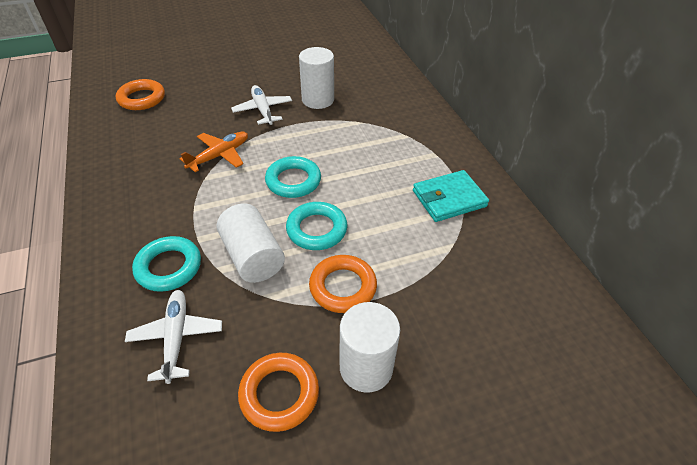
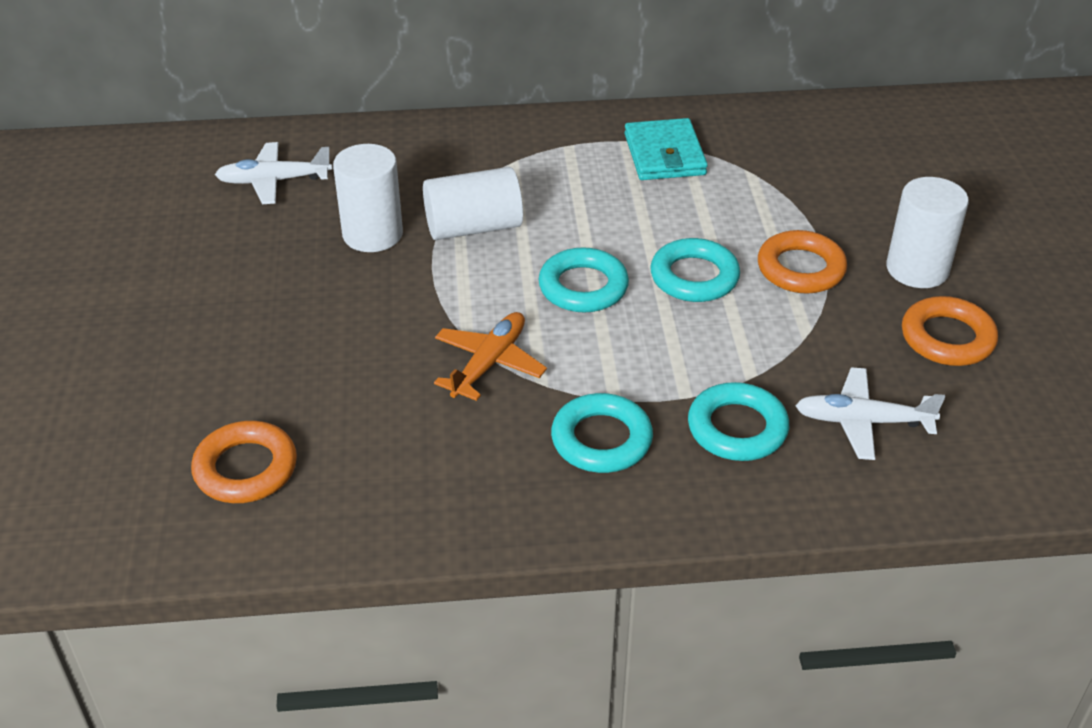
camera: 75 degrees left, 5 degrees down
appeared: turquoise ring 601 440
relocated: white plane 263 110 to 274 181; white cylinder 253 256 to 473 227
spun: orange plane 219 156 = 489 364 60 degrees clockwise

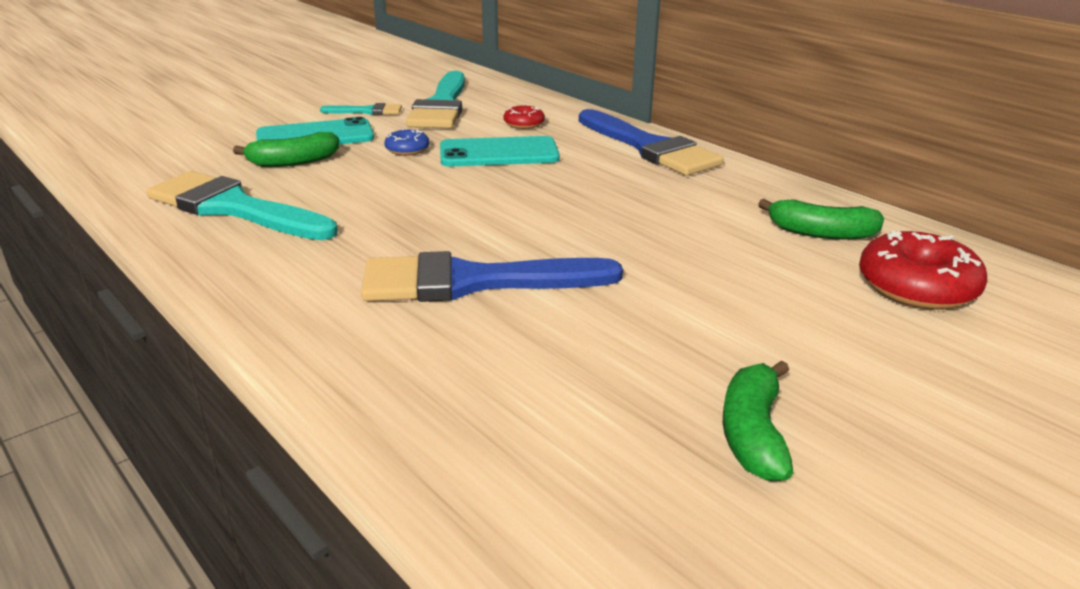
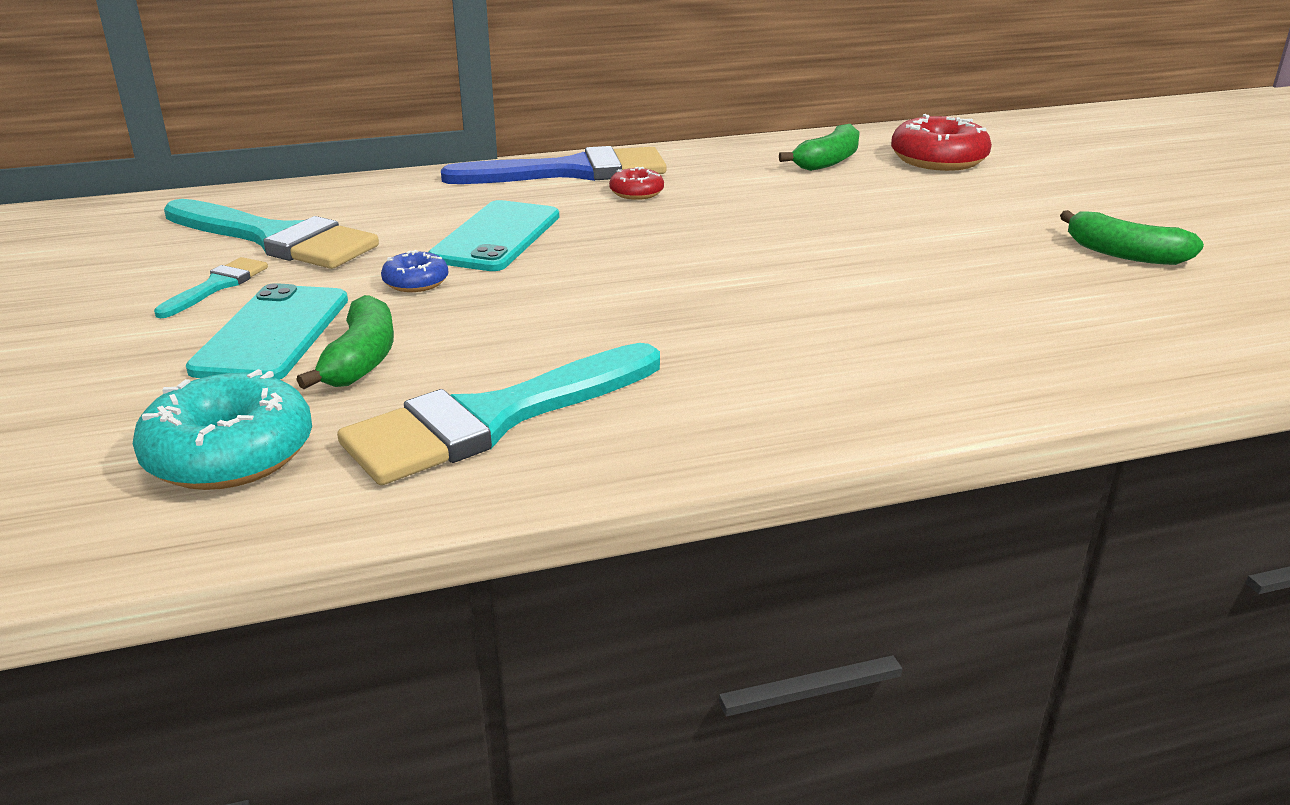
camera: 65 degrees left, 0 degrees up
missing: blue brush 473 282
appeared: turquoise donut 230 454
relocated: red donut 524 124 to 636 193

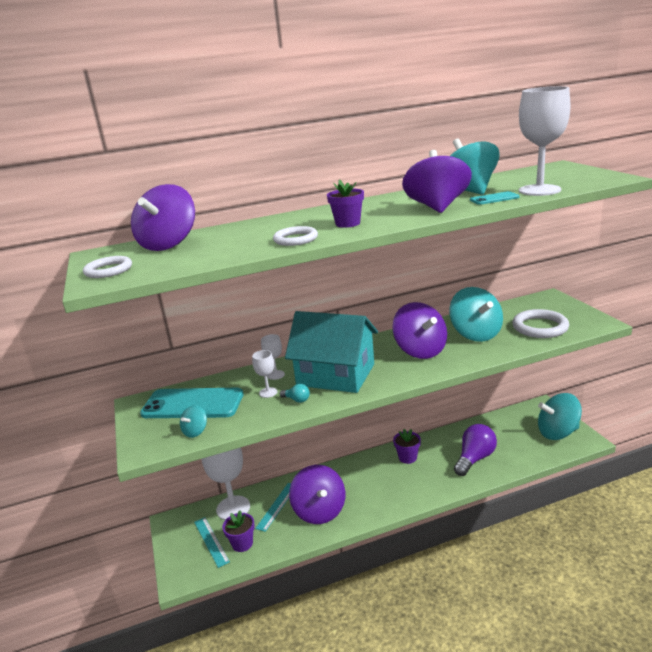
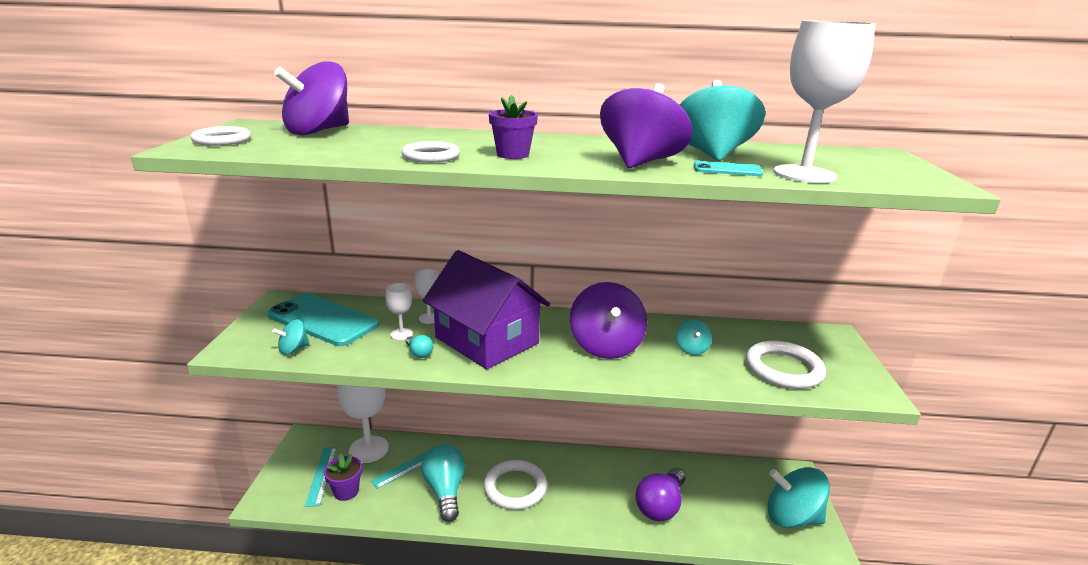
camera: 20 degrees right, 0 degrees up
missing: purple flower pot 407 457
appeared: white ring 515 487
exchanged: purple spinning top 319 511 to turquoise light bulb 445 491
colour: turquoise house 335 375 to purple house 486 340
spun: purple light bulb 475 459 = 660 506 150 degrees clockwise
size: turquoise spinning top 475 334 = 691 349 x0.47

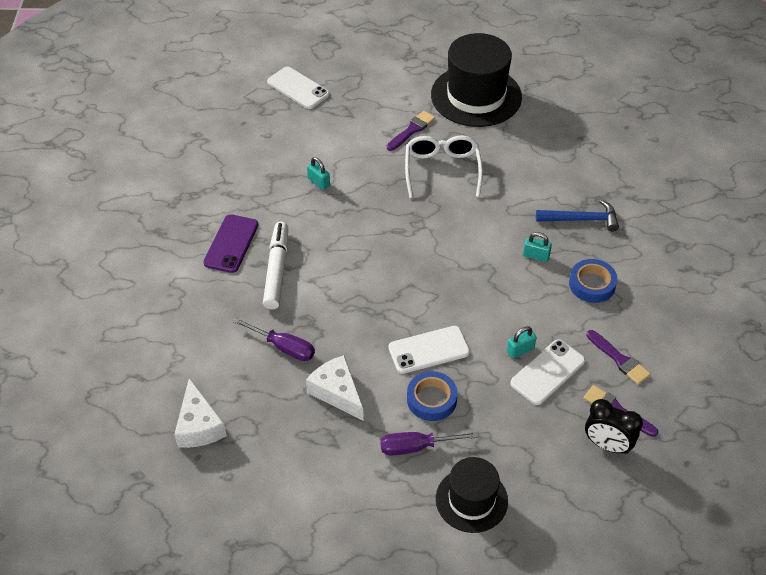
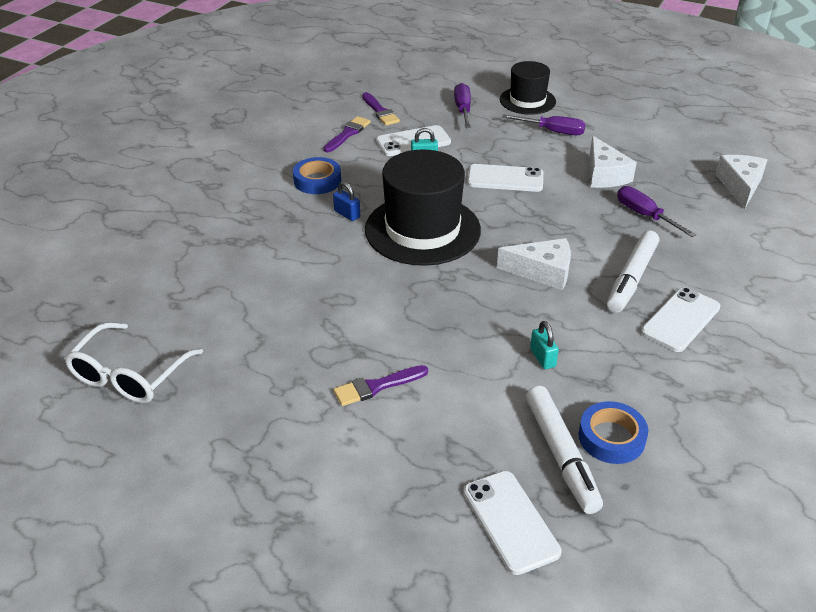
camera: 155 degrees left, 10 degrees down
missing: blue hammer 581 219; black clock 607 445
appeared: purple screwdriver 463 109; white cheese 542 272; white marker 561 455
relocated: white glasses 442 170 to 130 375; black hat 476 96 to 422 230; blue tape 431 399 to 611 438
colour: turquoise padlock 536 256 to blue padlock 347 214; purple phone 231 244 to white phone 680 320
spun: purple brush 619 359 = 347 134 45 degrees clockwise

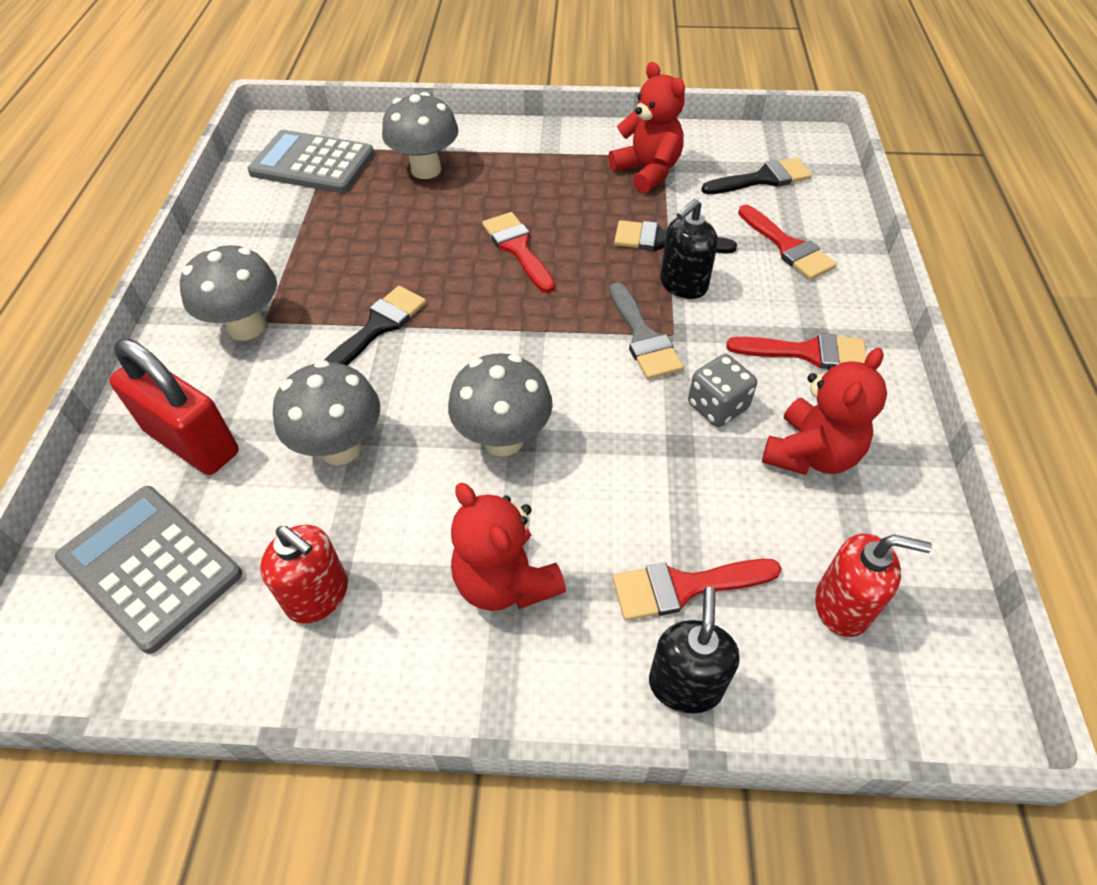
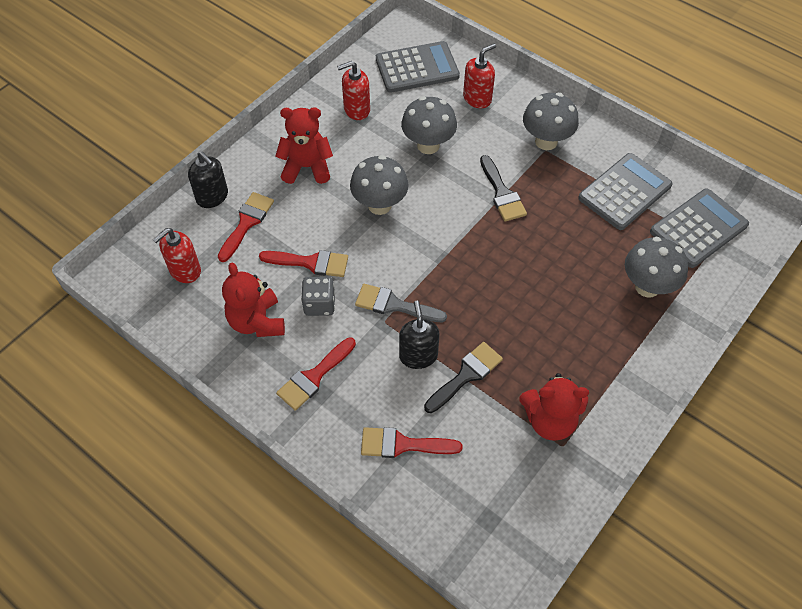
camera: 125 degrees right, 5 degrees up
missing: black brush 762 179
appeared: grey calculator 624 192
relocated: red brush 517 248 to 310 263
exchanged: red padlock 192 442 to red soap dispenser 477 98

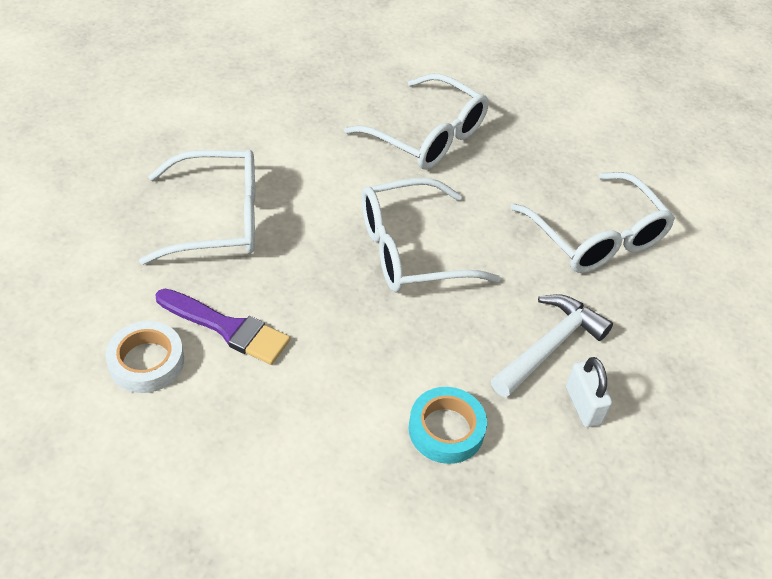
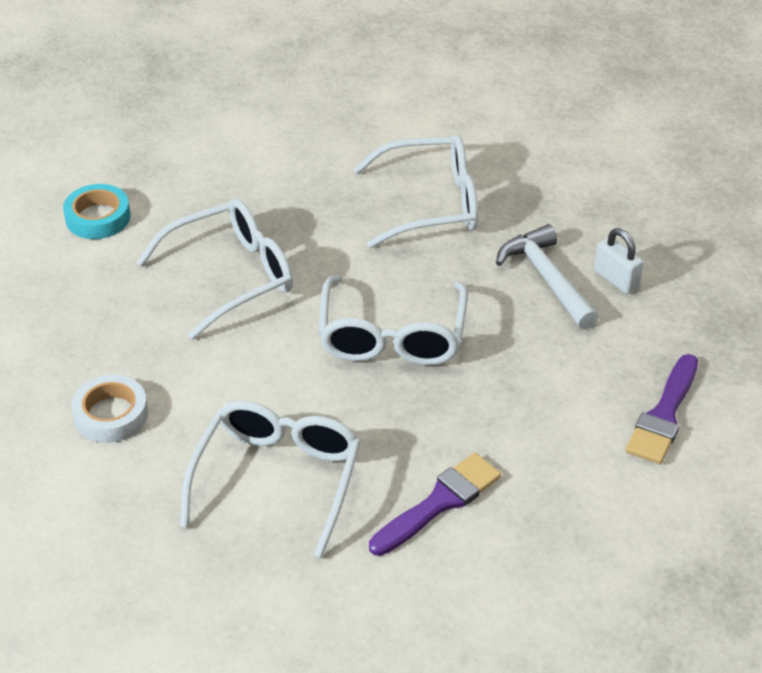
camera: 65 degrees left, 5 degrees down
appeared: purple brush 664 415
relocated: turquoise tape 446 429 to 98 217; white tape 146 362 to 111 414
spun: white padlock 583 405 = 616 279 45 degrees clockwise

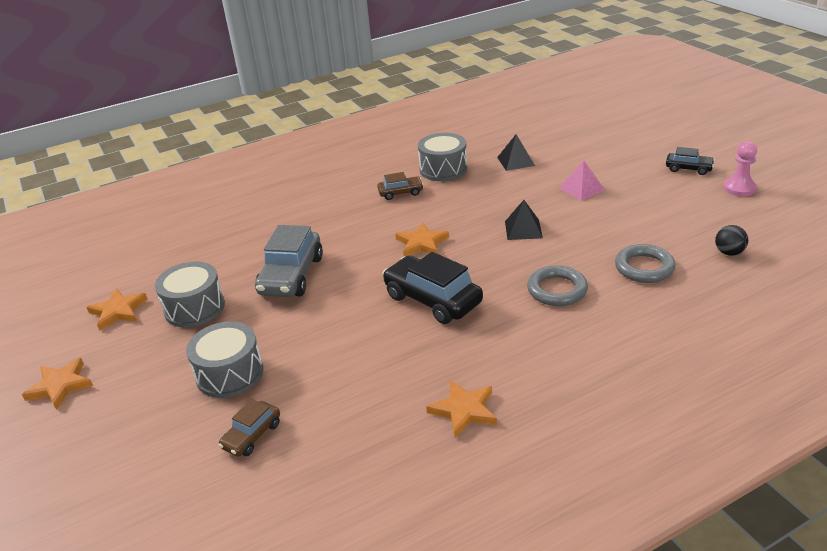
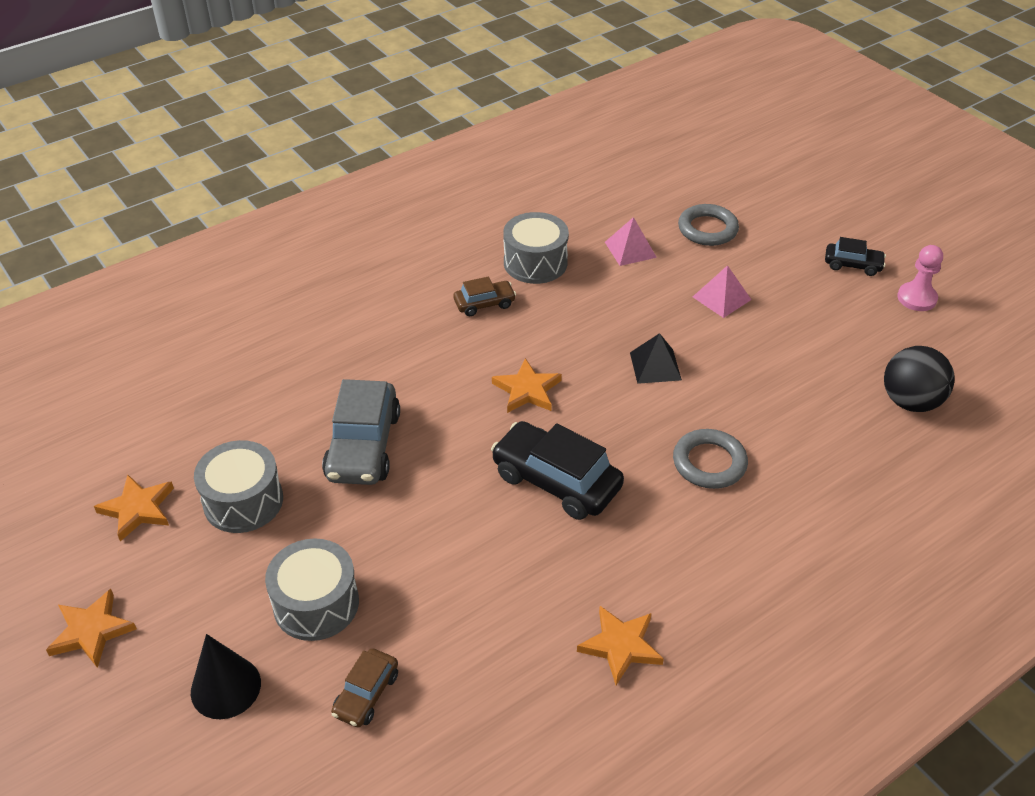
camera: 10 degrees left, 10 degrees up
appeared: black cone 225 687
relocated: grey ring 644 268 to 707 229
colour: black pyramid 516 161 to pink pyramid 630 249
size: black ball 729 252 = 910 402 x1.76

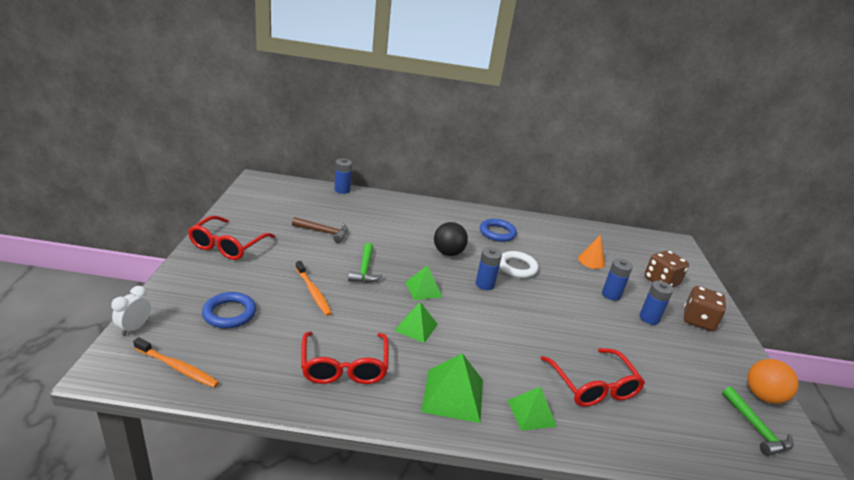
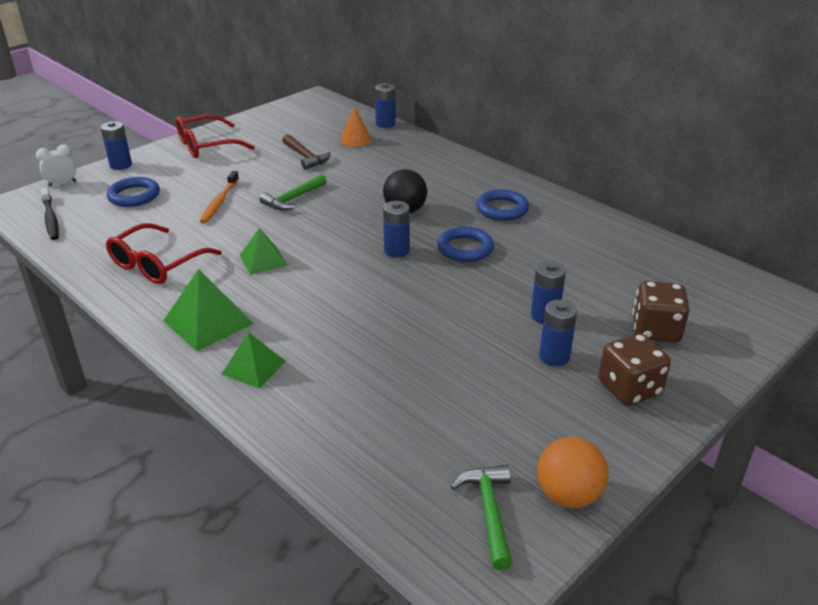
camera: 45 degrees right, 5 degrees up
missing: green pyramid 423 289; red glasses 593 386
appeared: blue battery 121 165
relocated: orange cone 591 261 to 355 139
colour: orange toothbrush 178 368 to black toothbrush 51 219; white ring 517 267 to blue ring 465 248
spun: green hammer 756 428 = 489 512 150 degrees clockwise

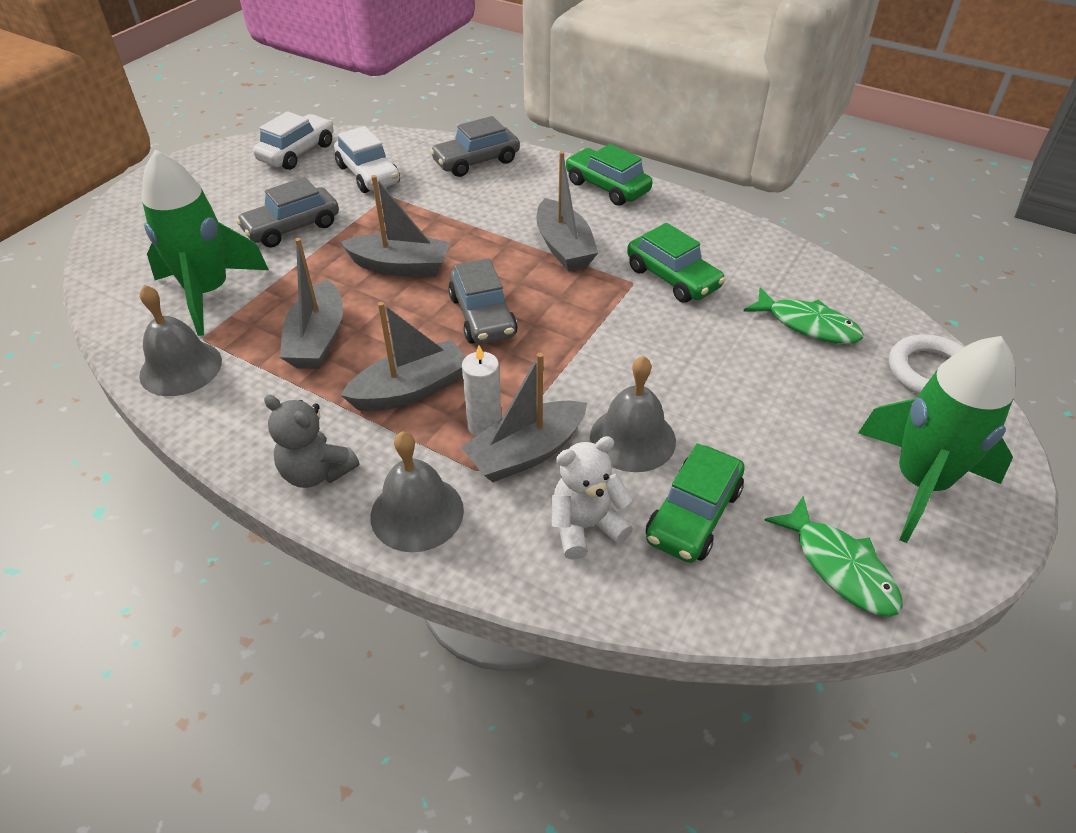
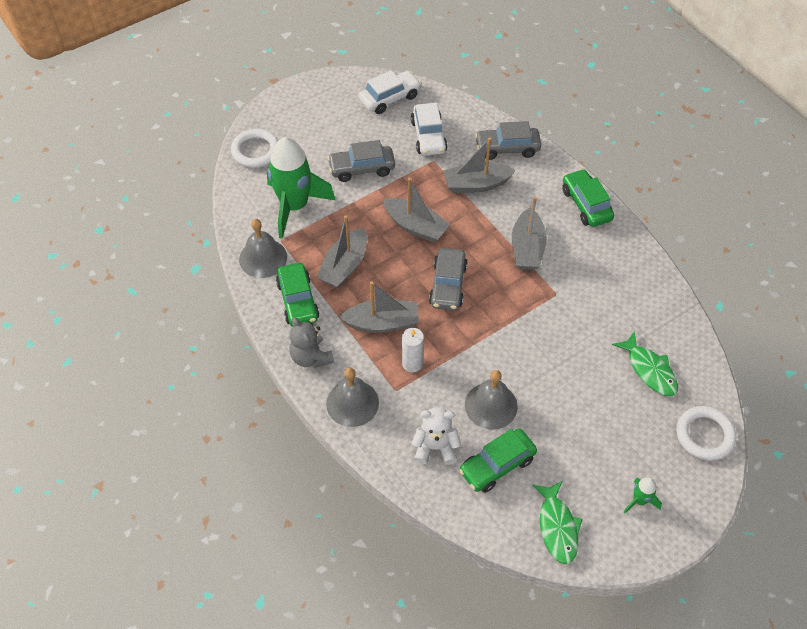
camera: 25 degrees right, 10 degrees up
appeared: white ring 256 151
relocated: green car 672 278 to 298 301; grey boat 526 452 to 476 184
size: green rocket 919 482 = 639 500 x0.43

